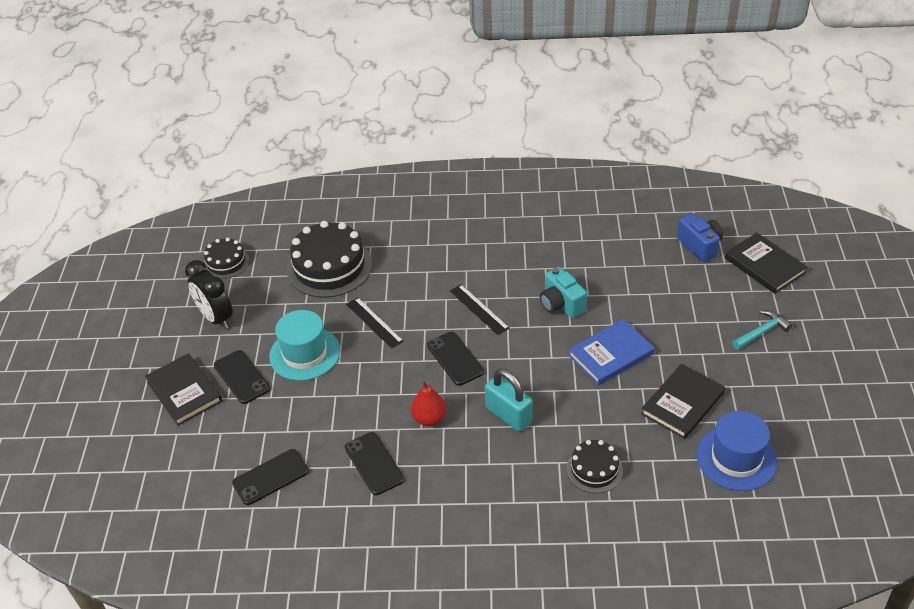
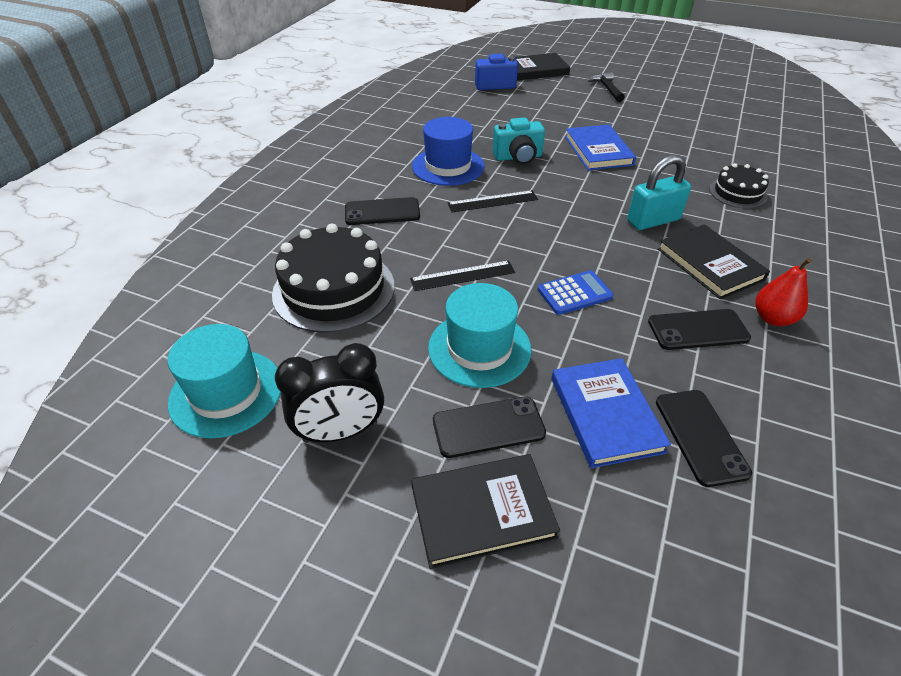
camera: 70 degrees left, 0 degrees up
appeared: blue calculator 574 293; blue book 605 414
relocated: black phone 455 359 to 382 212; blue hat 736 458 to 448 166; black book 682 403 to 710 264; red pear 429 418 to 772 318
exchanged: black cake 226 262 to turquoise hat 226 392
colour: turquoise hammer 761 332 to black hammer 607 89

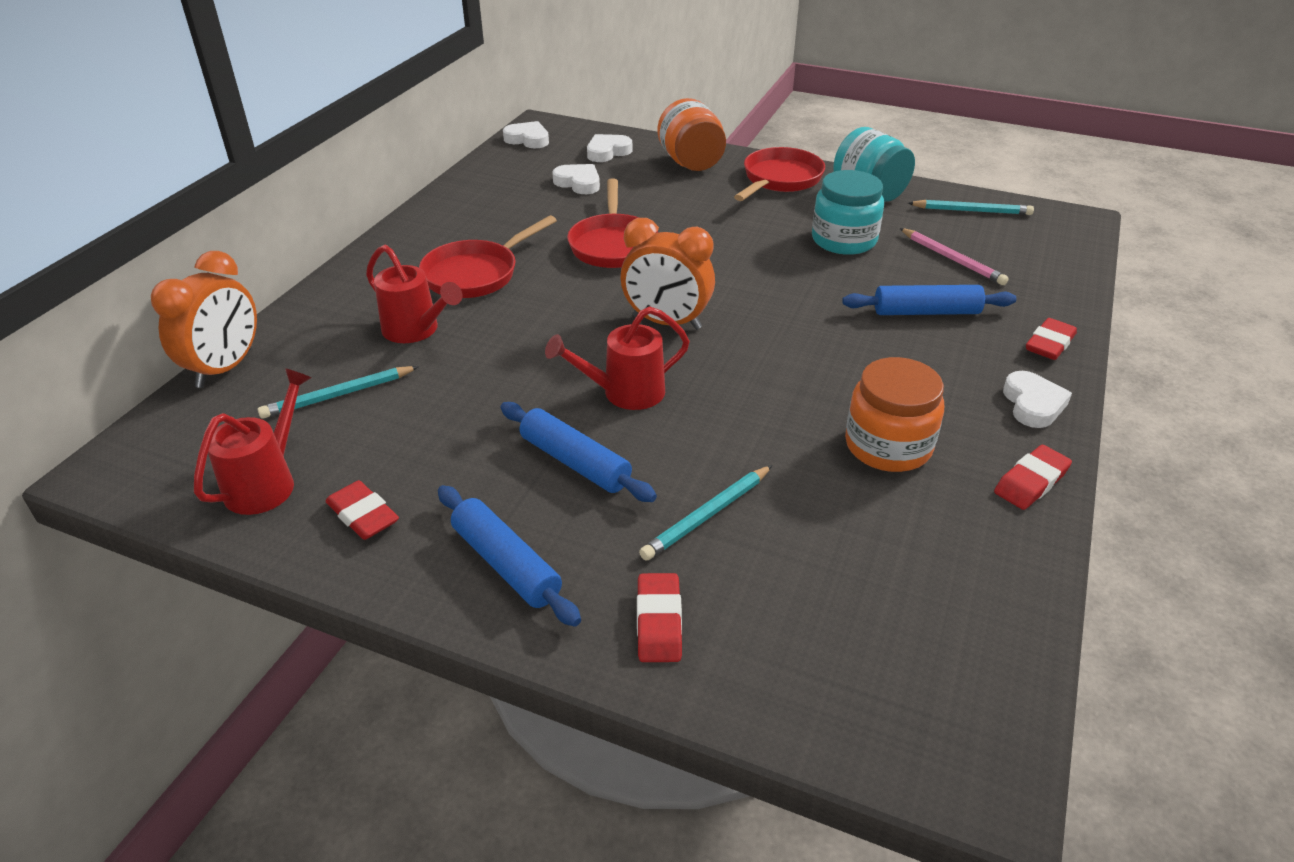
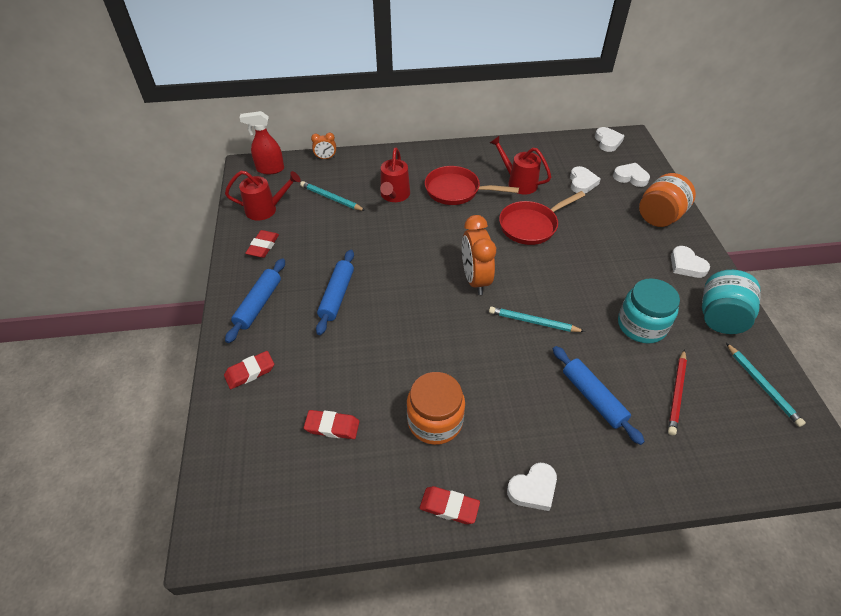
camera: 60 degrees right, 10 degrees up
appeared: red spray bottle 270 169
relocated: red eraser 1049 344 to 332 426; turquoise pencil 707 515 to 533 322; red watering can 624 393 to 518 182
exchanged: red pan 780 179 to white heart 686 265
colour: pink pencil 952 259 to red pencil 676 393
size: orange clock 225 368 = 325 158 x0.51

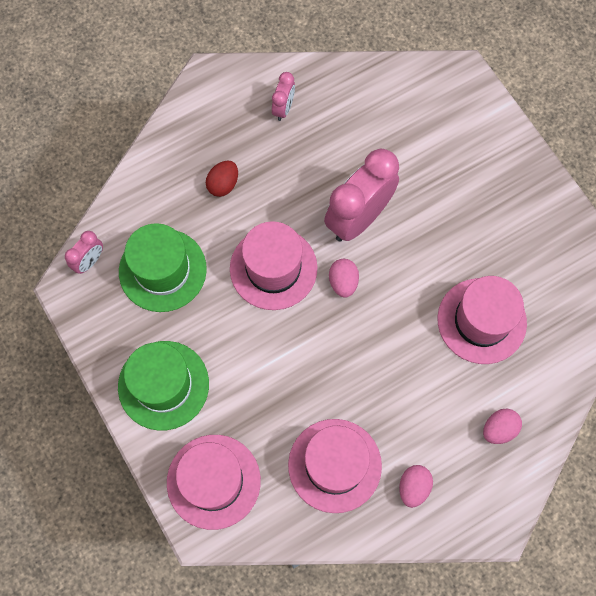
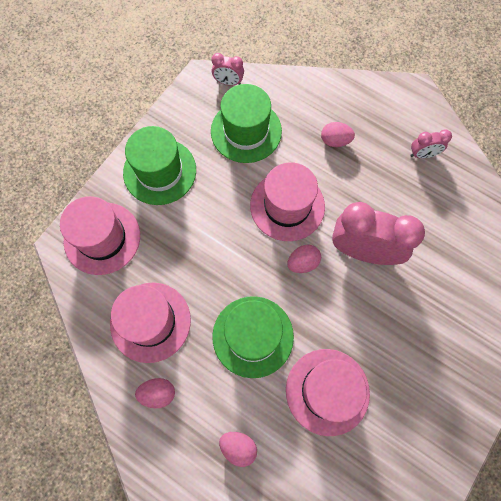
camera: 65 degrees right, 0 degrees up
appeared: green hat 253 336
colour: red egg 223 184 to pink egg 335 141

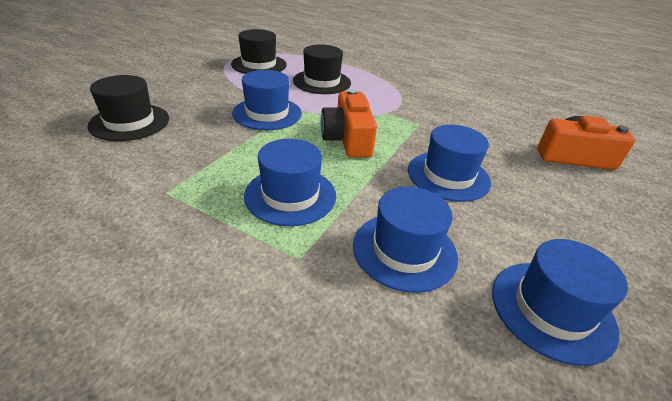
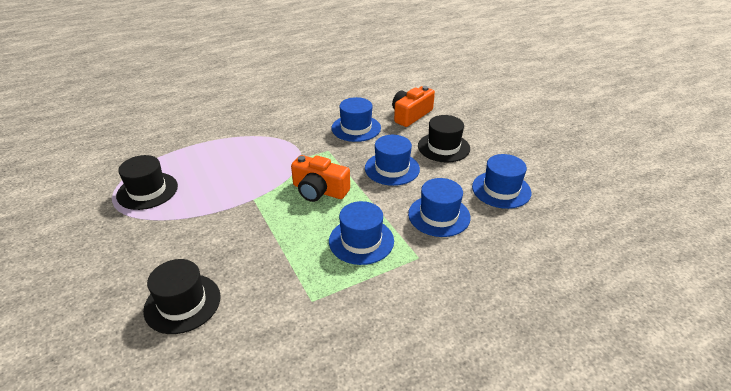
camera: 55 degrees left, 0 degrees up
relocated: blue hat 267 113 to 356 128; black hat 322 82 to 443 147

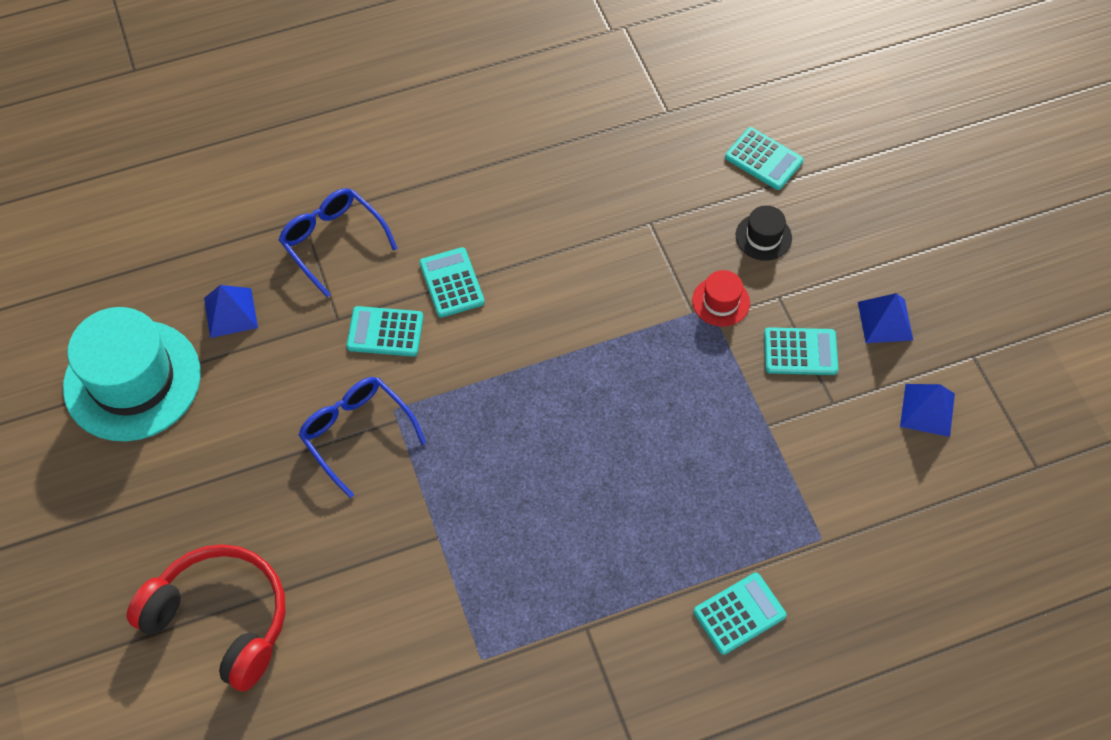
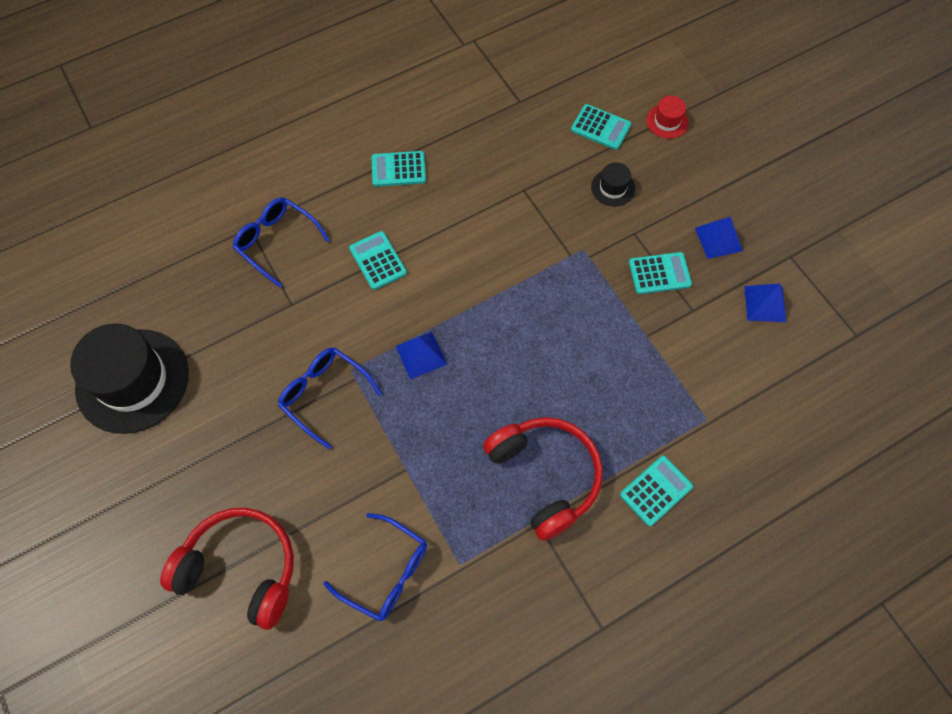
camera: 10 degrees left, 5 degrees up
appeared: blue glasses 386 572; red headphones 545 476
relocated: turquoise calculator 385 332 to 398 169; blue pyramid 231 312 to 421 355; red hat 721 301 to 667 121
colour: turquoise hat 132 380 to black hat 132 380

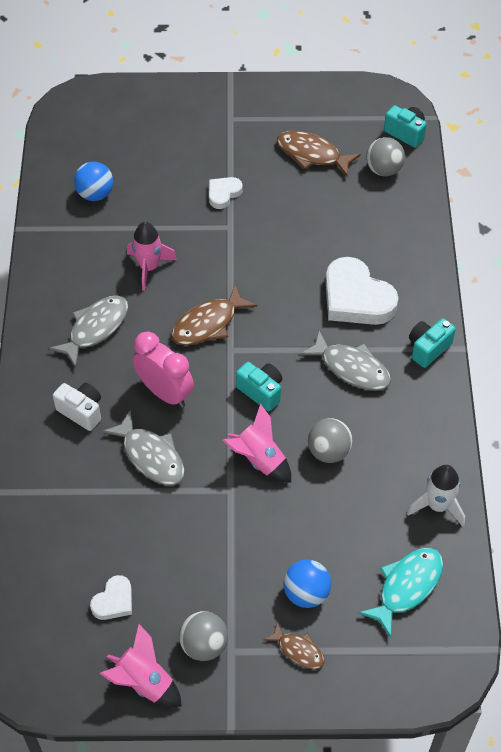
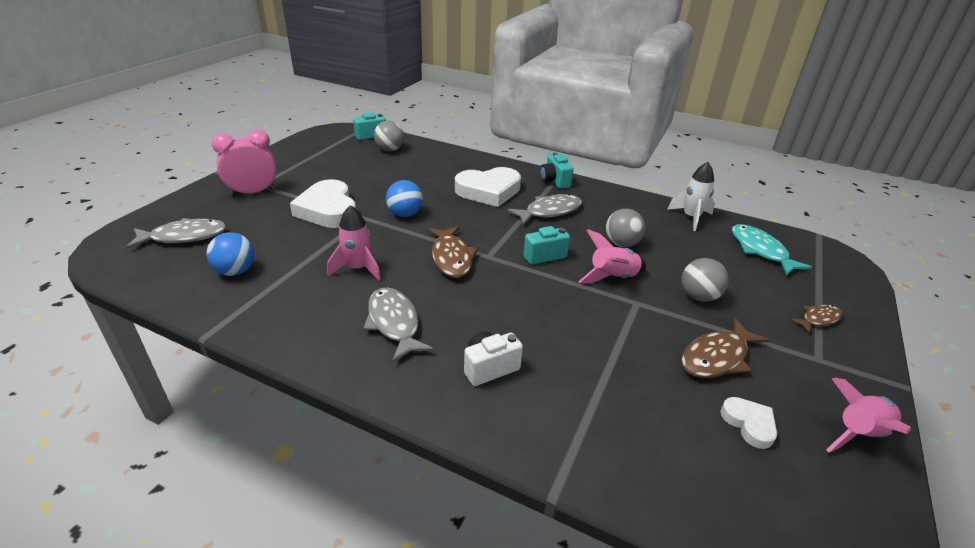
camera: 65 degrees left, 20 degrees down
relocated: grey fish 151 456 to 184 237; pink clock 165 392 to 253 192; blue ball 306 593 to 405 214; grey ball 204 645 to 698 297; brown fish 312 154 to 717 357
size: white heart 223 194 = 328 210 x1.97

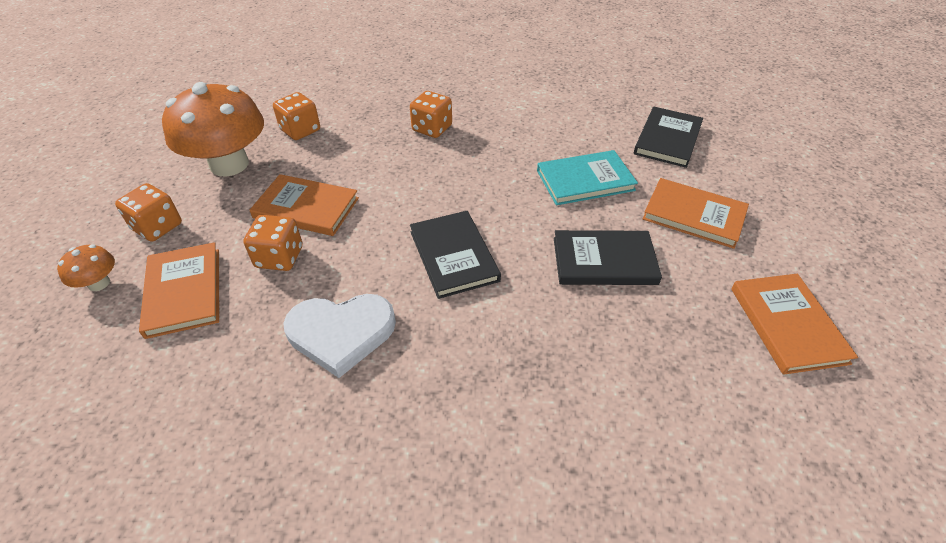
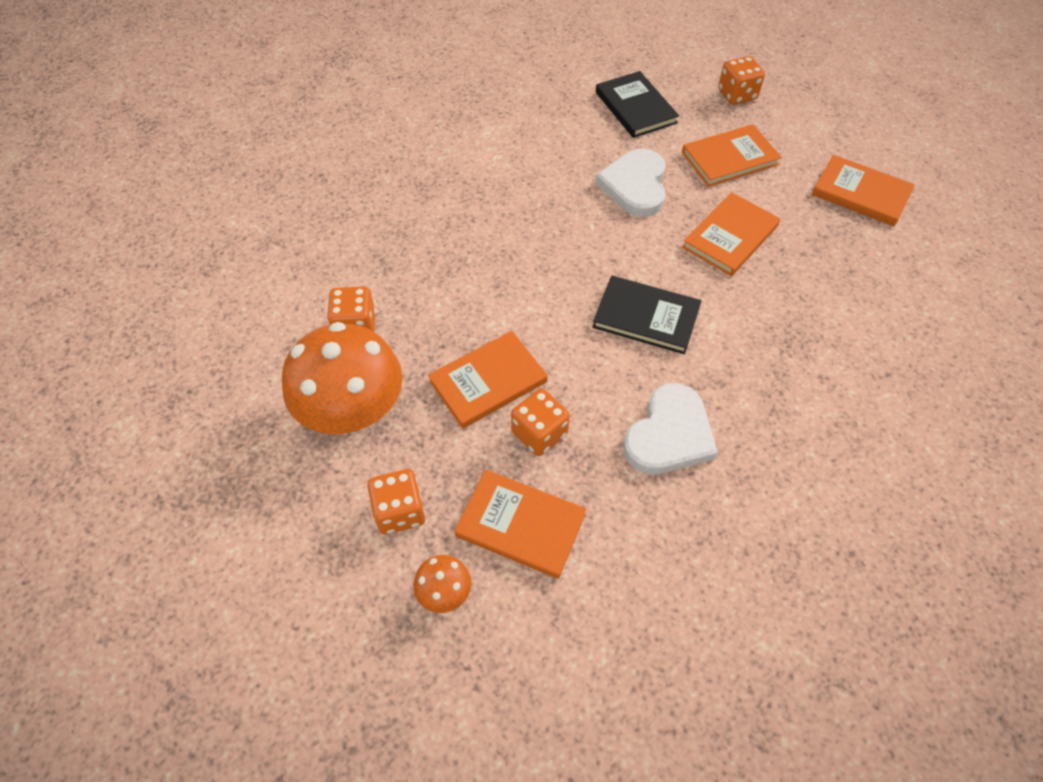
camera: 50 degrees left, 10 degrees up
relocated: orange dice 432 128 to 737 95
exchanged: turquoise book 585 180 to white heart 635 185
colour: black book 604 261 to orange book 730 237

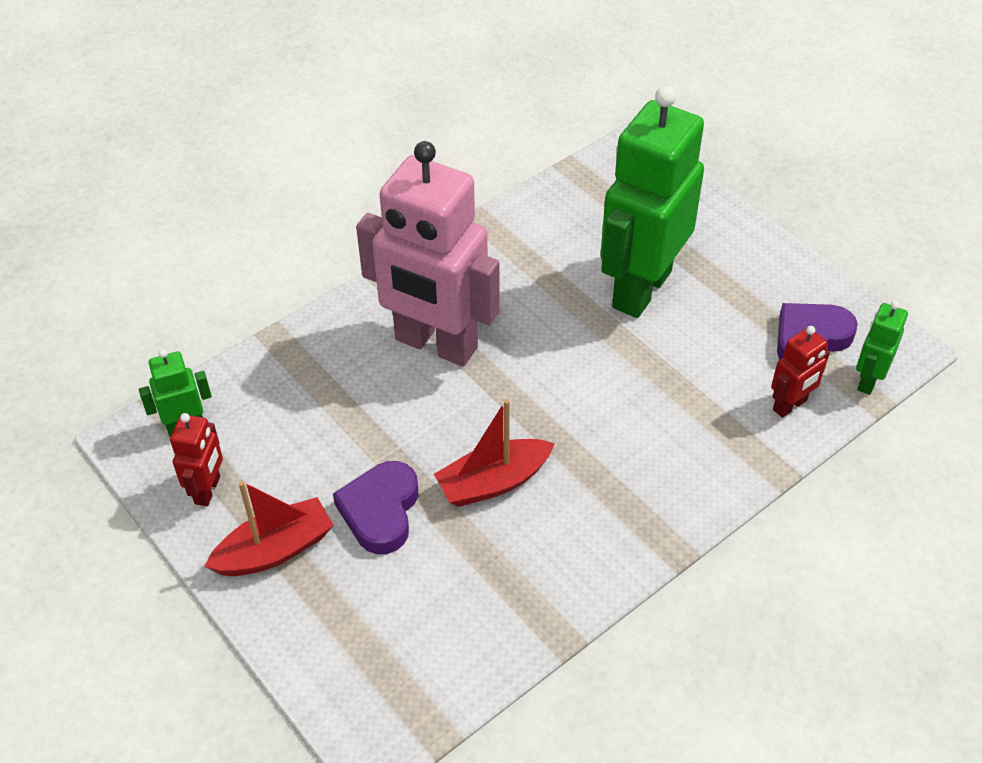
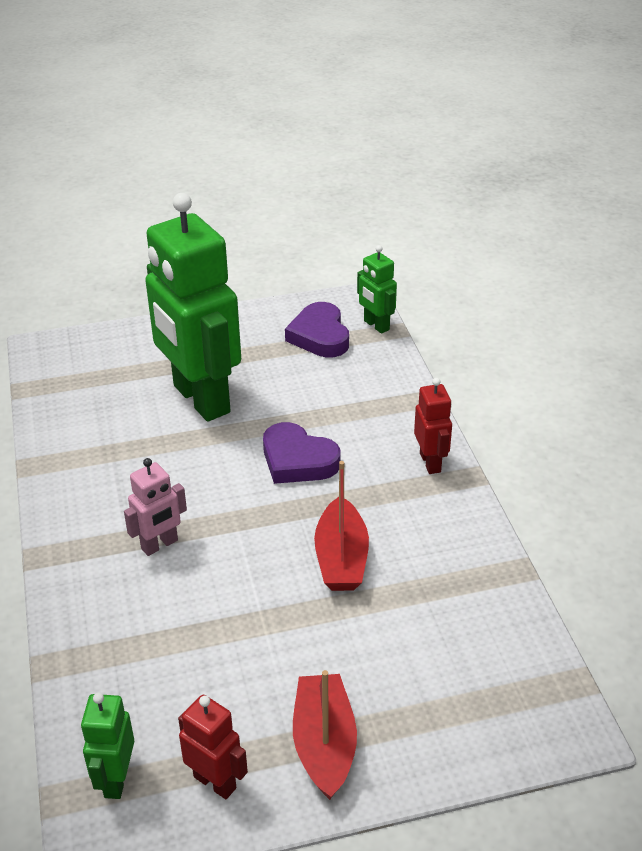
camera: 65 degrees left, 10 degrees down
relocated: purple heart 380 511 to 298 460; red robot 790 405 to 430 462
size: pink robot 435 344 = 160 545 x0.44

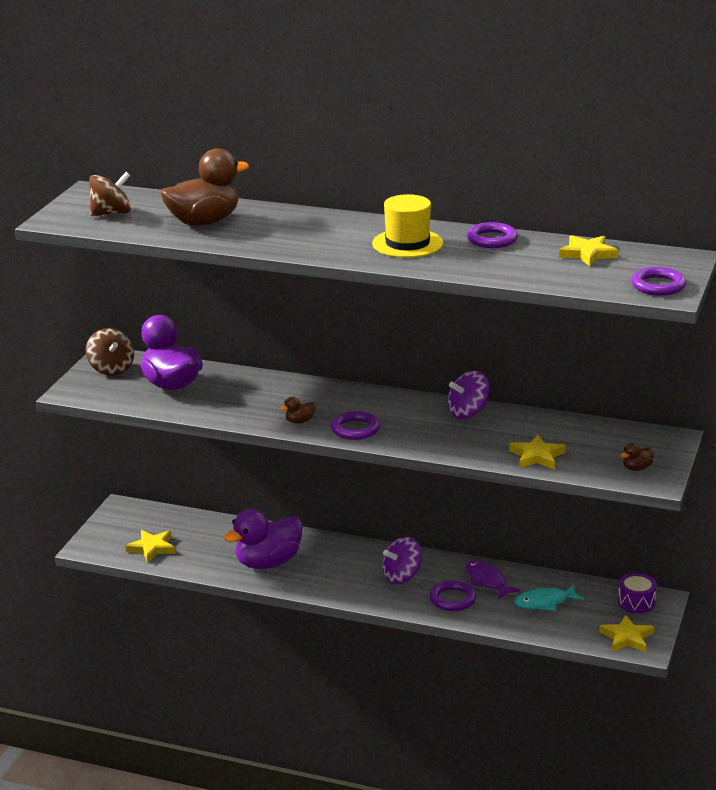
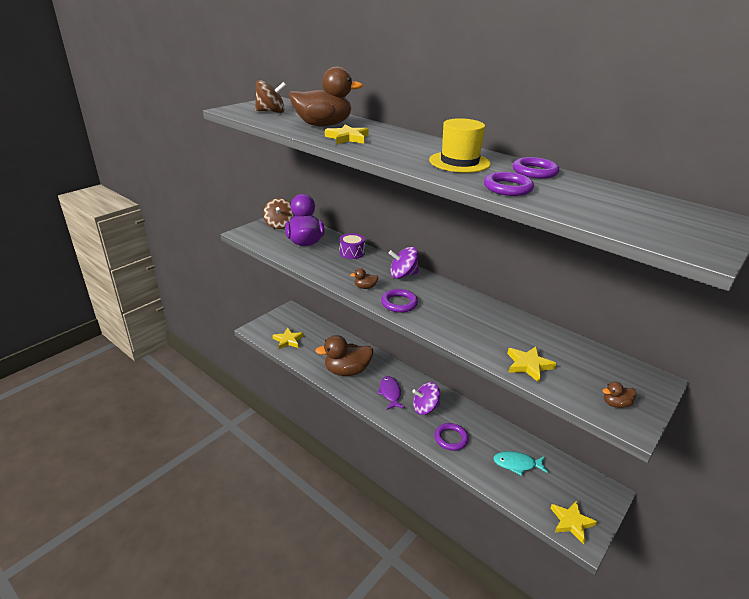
camera: 20 degrees right, 5 degrees up
relocated: yellow star 588 254 to 347 138; purple drum 636 602 to 352 253; purple fish 487 581 to 390 393; purple spinning top 468 412 to 403 275; purple ring 658 286 to 507 188
colour: purple duck 268 563 to brown duck 347 371

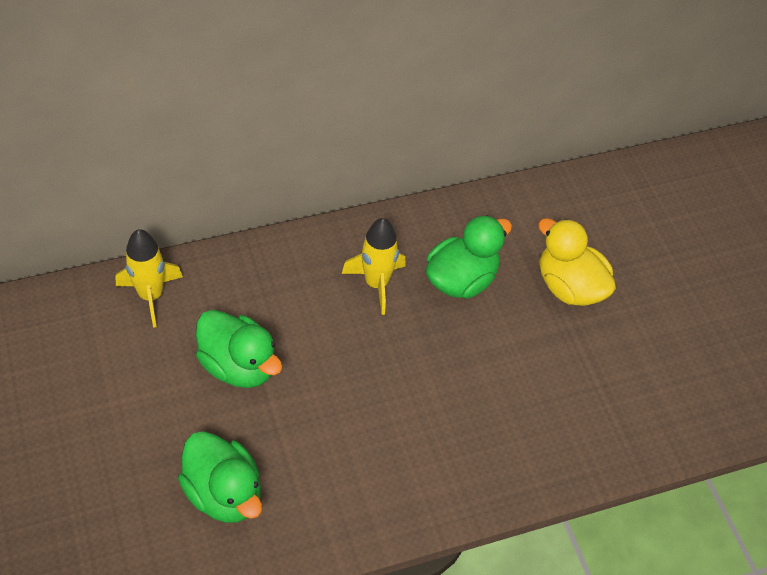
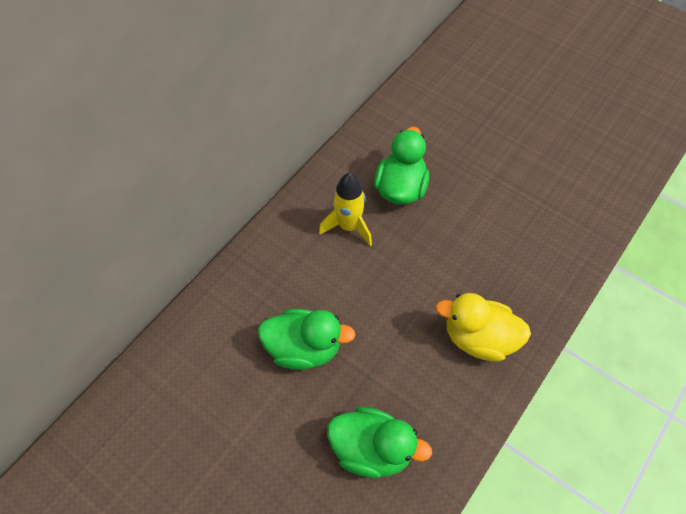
camera: 30 degrees left, 5 degrees up
missing: yellow rocket 151 295
relocated: yellow duck 569 286 to 479 338

